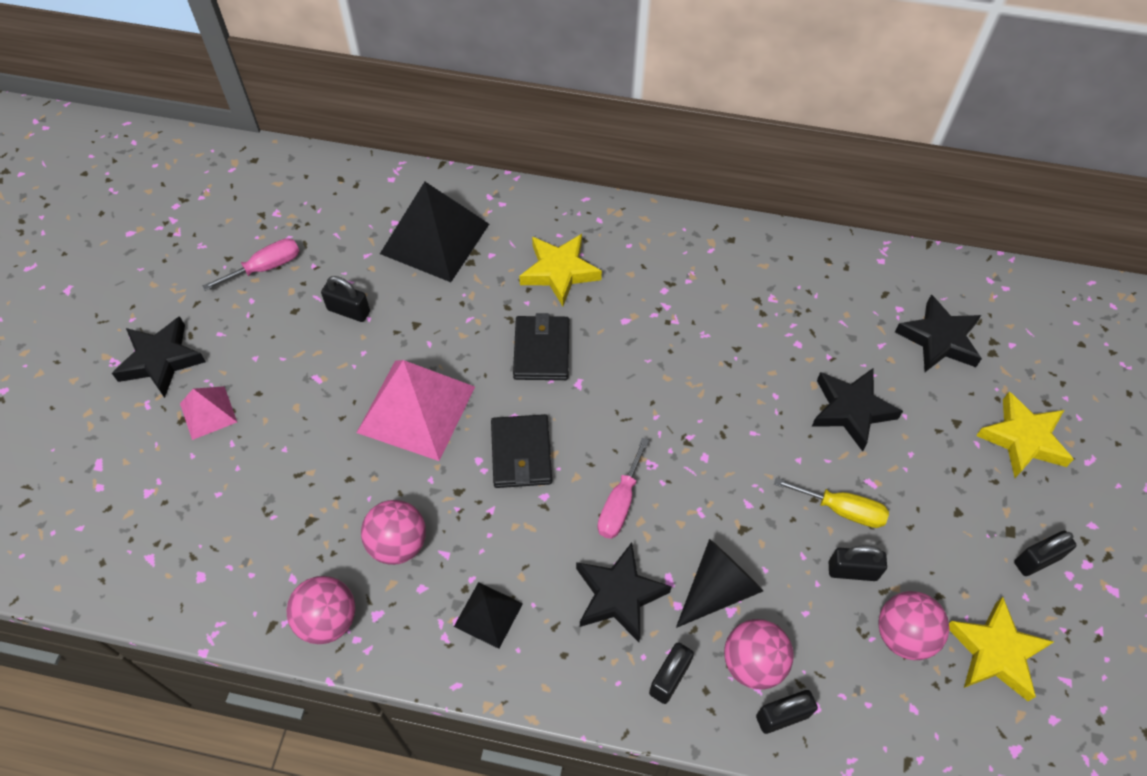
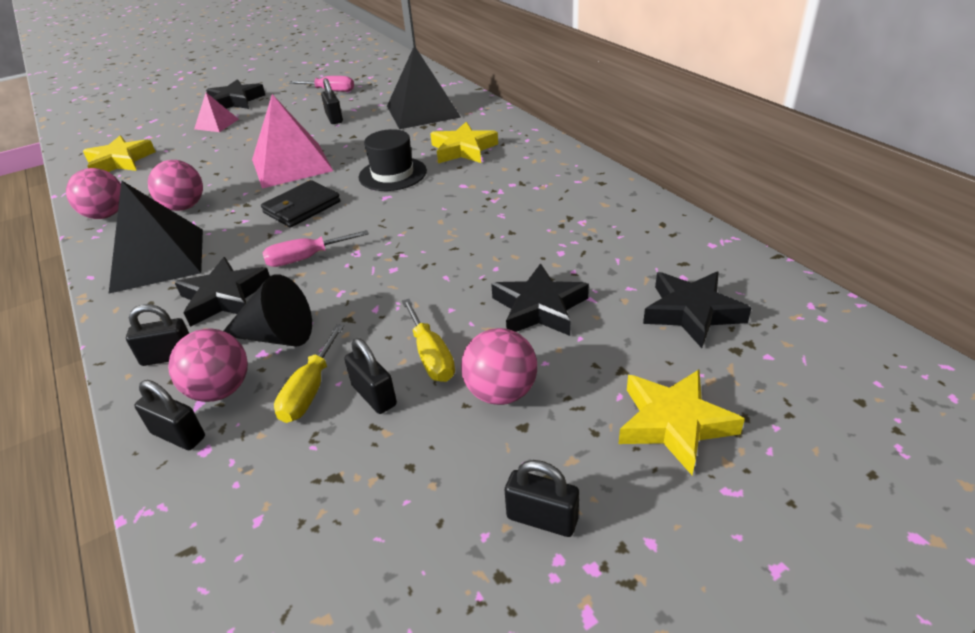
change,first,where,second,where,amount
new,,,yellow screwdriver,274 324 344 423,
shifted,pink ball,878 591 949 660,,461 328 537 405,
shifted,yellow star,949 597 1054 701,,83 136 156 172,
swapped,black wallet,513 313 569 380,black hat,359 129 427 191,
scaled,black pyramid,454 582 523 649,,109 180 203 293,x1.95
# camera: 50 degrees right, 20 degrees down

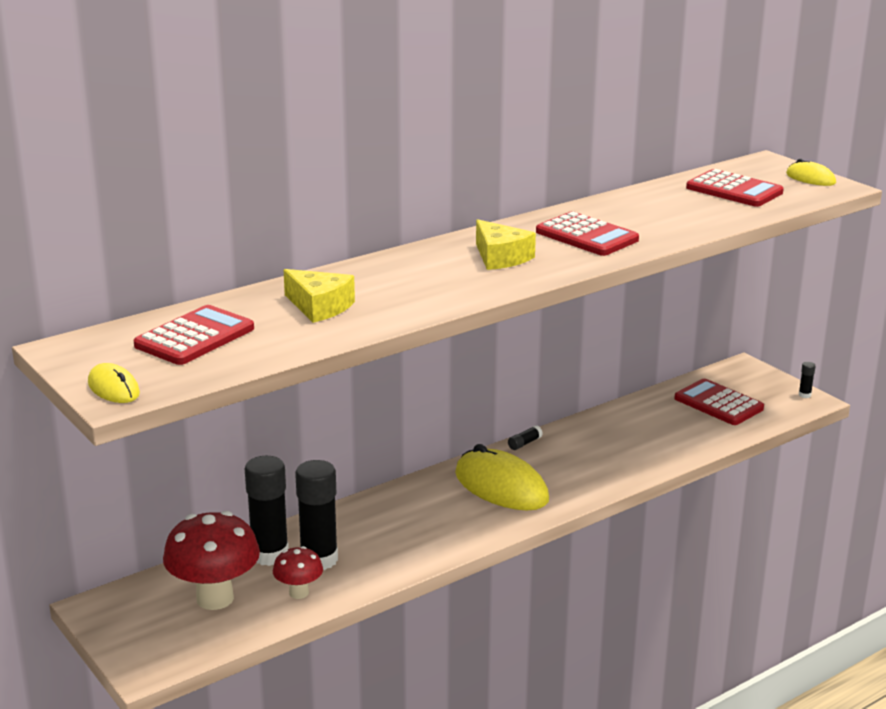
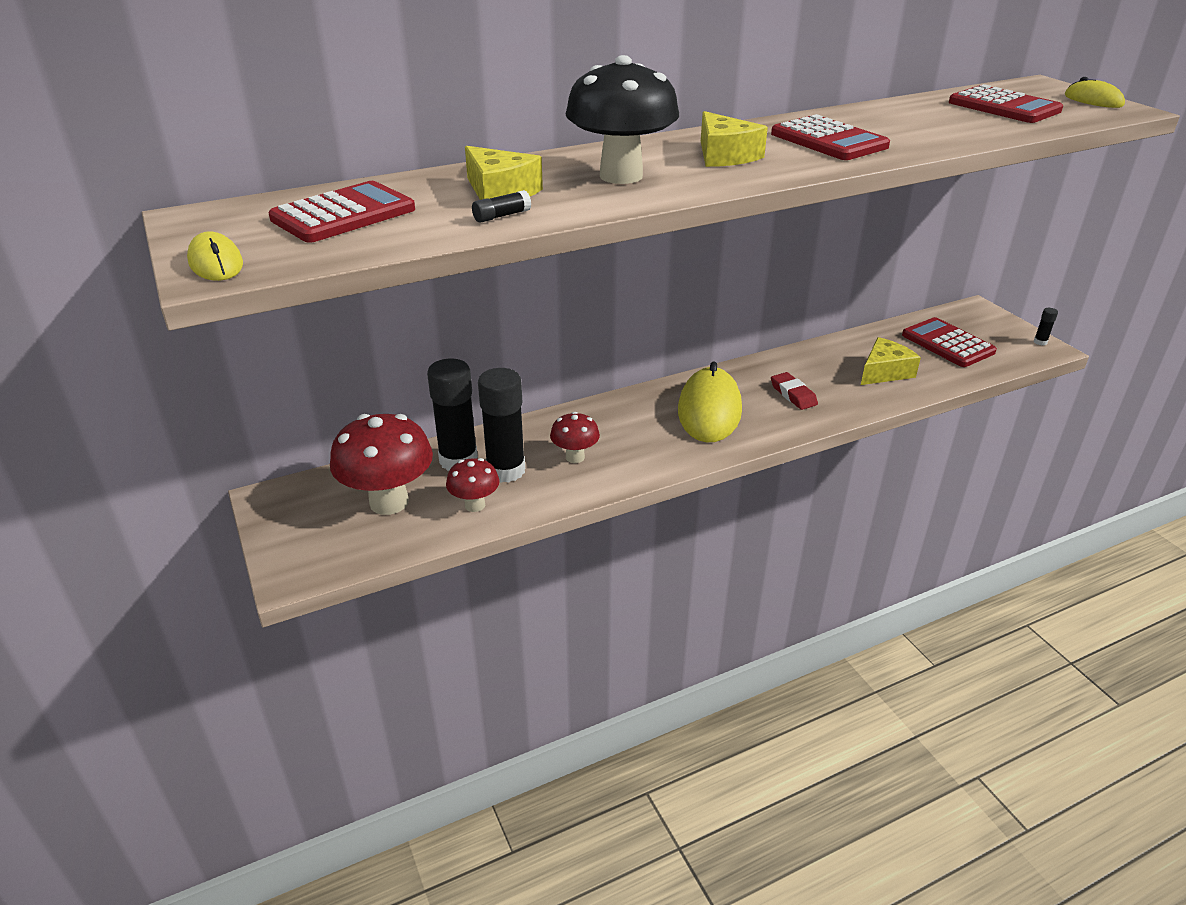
change,first,where,second,where,amount
new,,,red mushroom,550 412 600 463,
new,,,black mushroom,565 55 679 184,
new,,,red eraser,771 372 818 410,
new,,,yellow cheese,861 337 921 385,
shifted,black glue stick,508 425 543 450,,472 190 531 223,
rotated,yellow mouse,455 444 549 510,,678 362 742 442,45 degrees clockwise
# camera: 10 degrees right, 10 degrees up

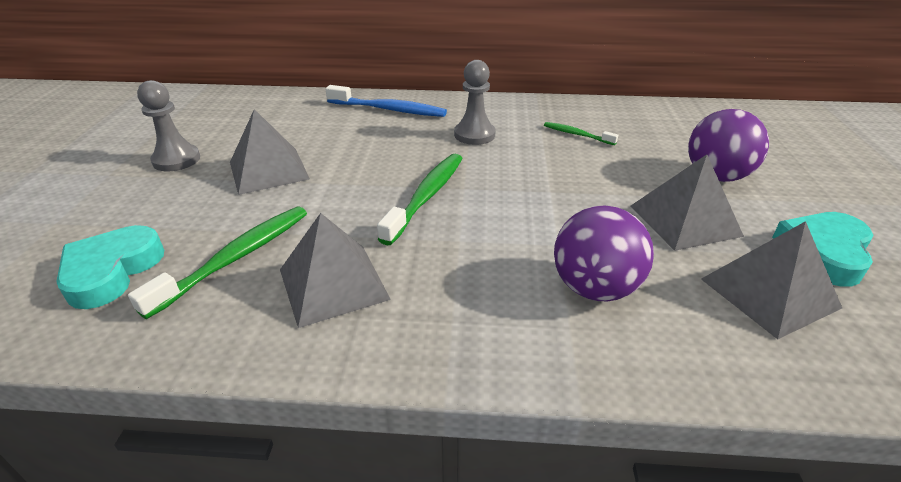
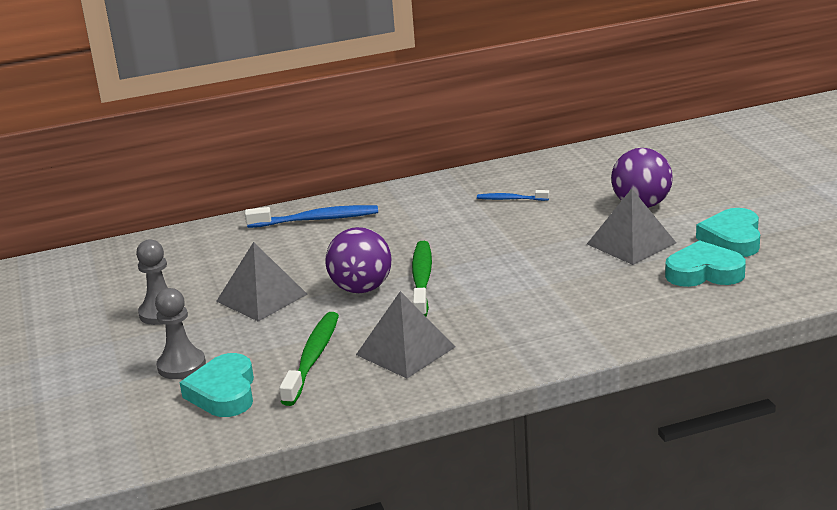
change,first,where,second,where,amount
shifted,grey pawn,454 60 496 145,,155 288 206 379,
shifted,purple ball,554 206 654 301,,325 227 392 293,
swapped,grey pyramid,701 221 842 339,turquoise heart,665 240 746 287,
repainted,green toothbrush,544 122 618 145,blue toothbrush,477 190 549 201,
# camera: 20 degrees left, 10 degrees down

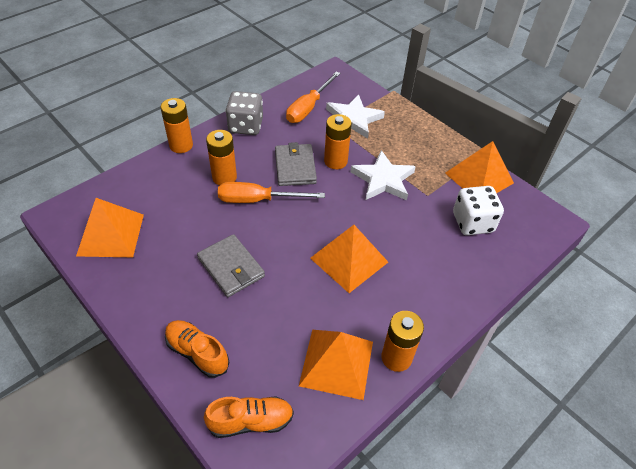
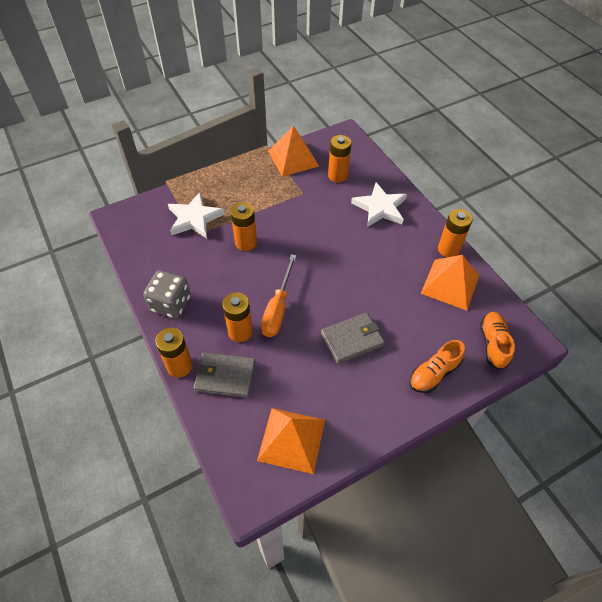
change,first,where,second,where,amount
gone,orange screwdriver,286 71 340 123,,,
gone,orange pyramid,310 225 388 293,,,
shifted,grey wallet,275 142 317 186,,193 353 256 398,
shifted,white star,350 150 416 200,,351 182 407 227,
swapped,white dice,453 186 504 235,orange battery,328 135 352 182,
# camera: 75 degrees left, 5 degrees up

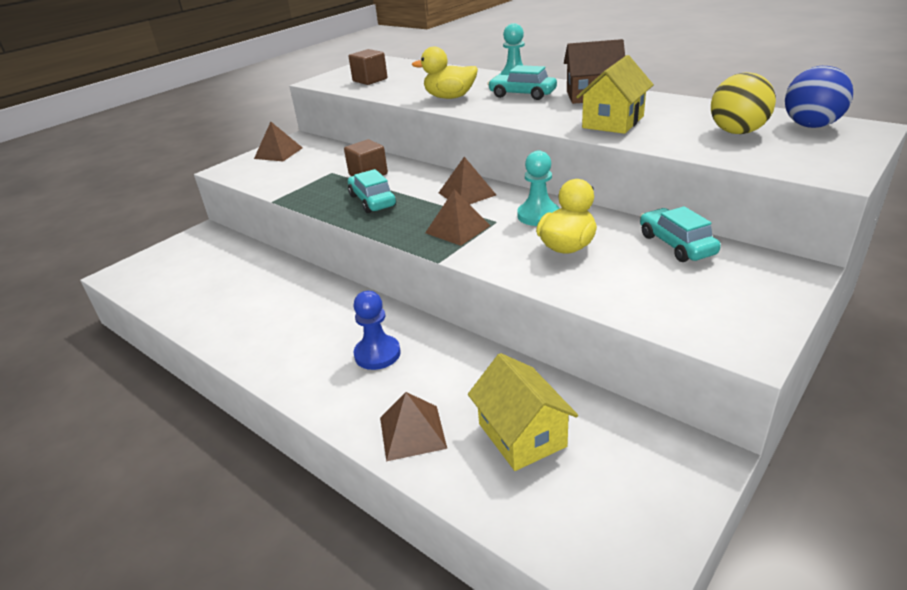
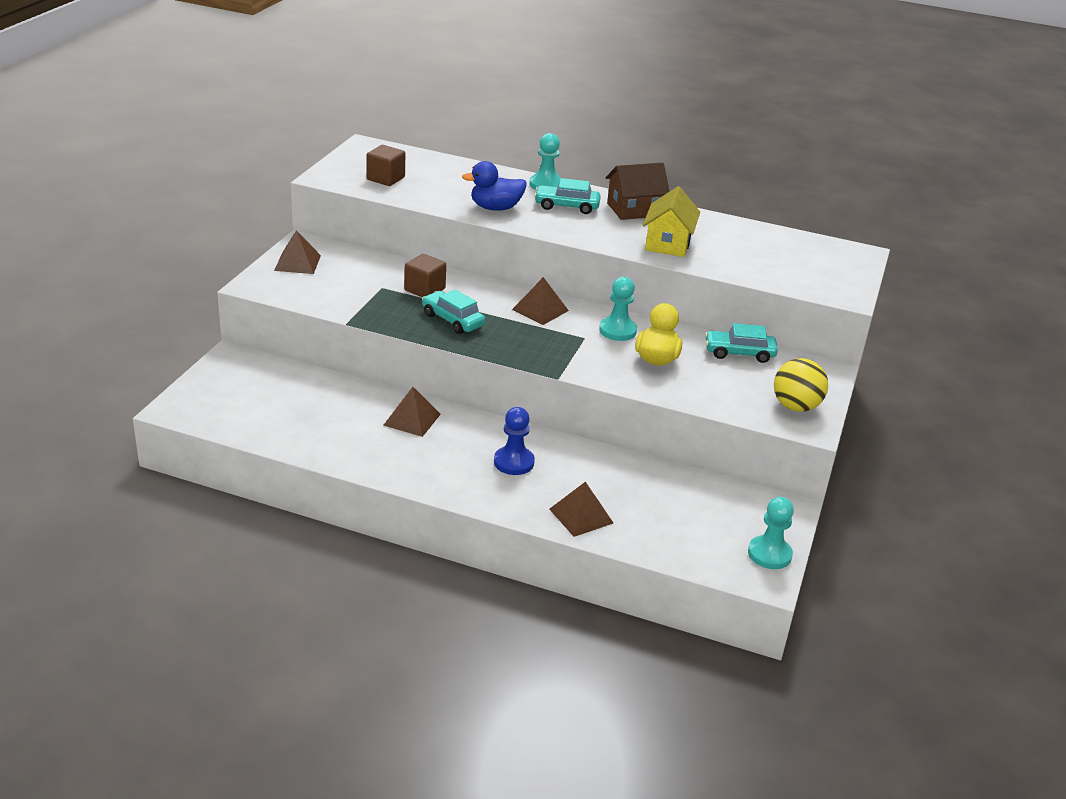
change,first,where,second,where,amount
gone,yellow house,468 353 578 471,,,
gone,blue ball,785 66 853 128,,,
new,,,turquoise pawn,748 497 794 569,
shifted,brown pyramid,425 189 491 246,,383 387 441 437,
shifted,yellow ball,711 72 776 134,,774 358 828 412,
repainted,yellow duck,412 46 478 99,blue duck,462 161 527 211,
rotated,turquoise car,640 206 721 262,,705 323 778 363,45 degrees counterclockwise
# camera: 25 degrees left, 0 degrees up

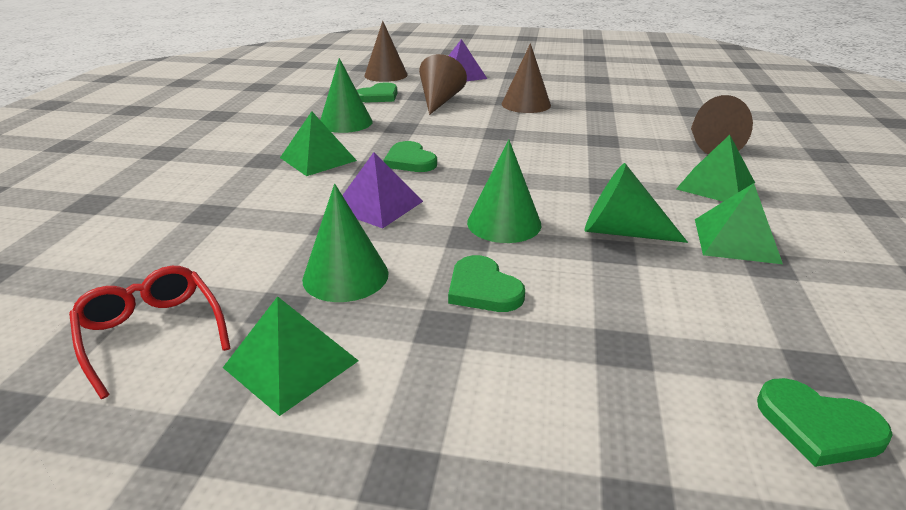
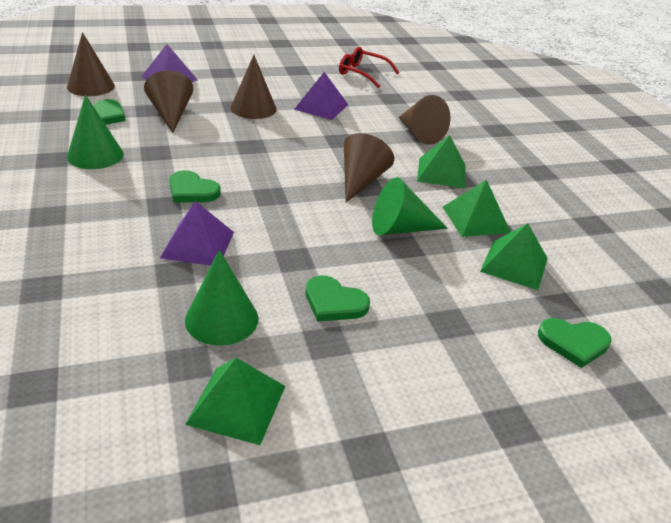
change,first,where,second,where,amount
gone,green cone,467 139 542 243,,,
new,,,purple pyramid,294 72 348 120,
new,,,brown cone,344 133 394 202,
shifted,red glasses,69 266 231 399,,339 47 399 89,
shifted,green pyramid,280 111 357 176,,480 223 548 290,
# camera: 30 degrees left, 5 degrees up

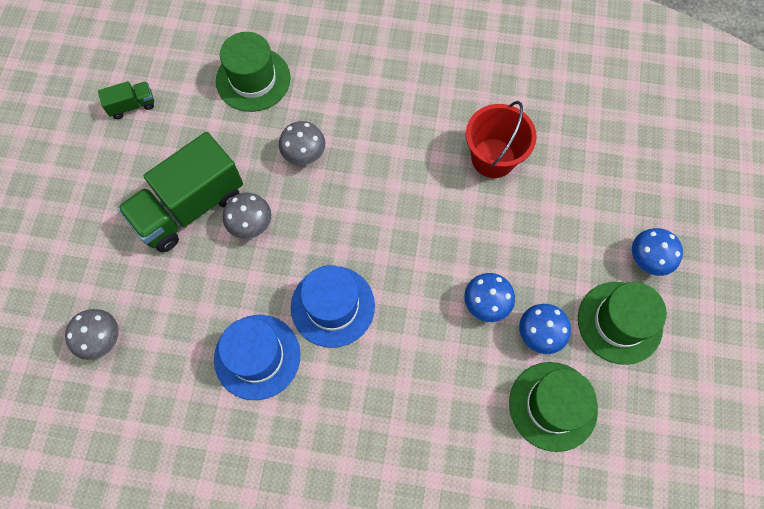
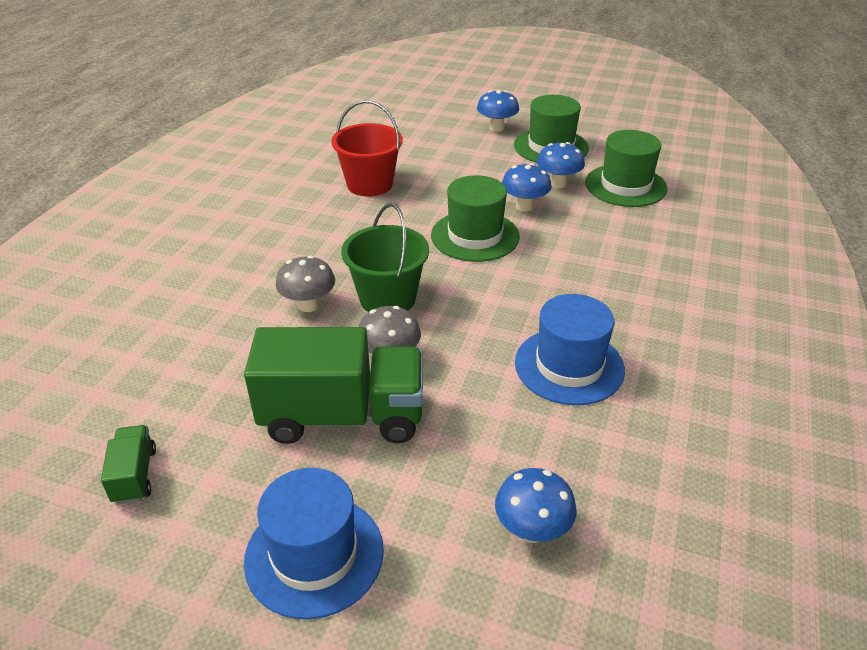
change,first,where,second,where,amount
new,,,green bucket,341 203 429 312,
shifted,green hat,216 32 291 112,,431 175 520 262,
shifted,blue hat,291 265 375 348,,244 468 384 620,
repainted,grey mushroom,65 309 119 360,blue mushroom,495 468 577 543,
rotated,green truck,117 132 243 252,,244 327 423 444,60 degrees counterclockwise
# camera: 80 degrees left, 30 degrees down

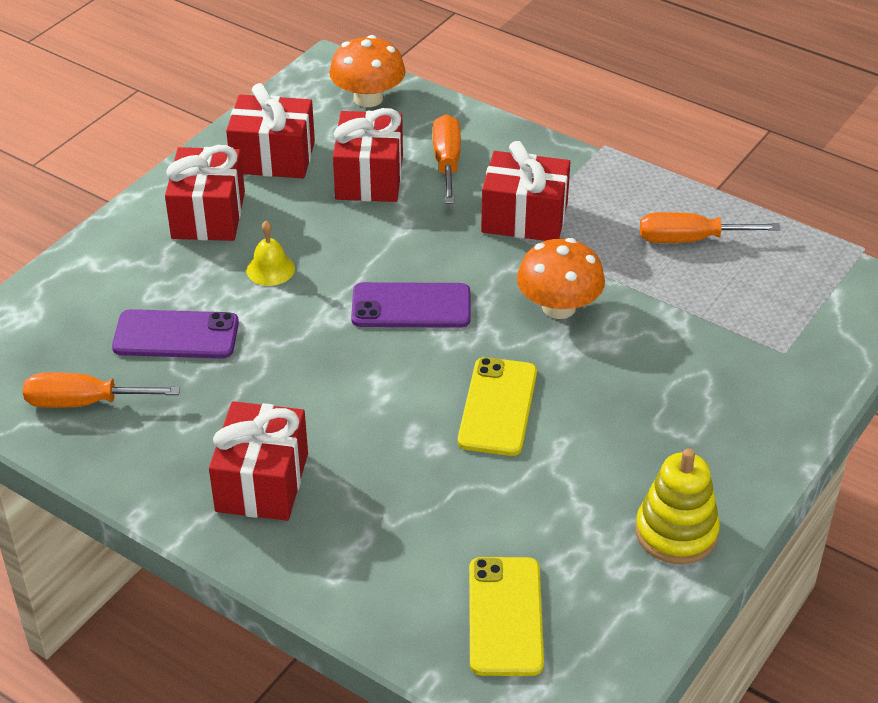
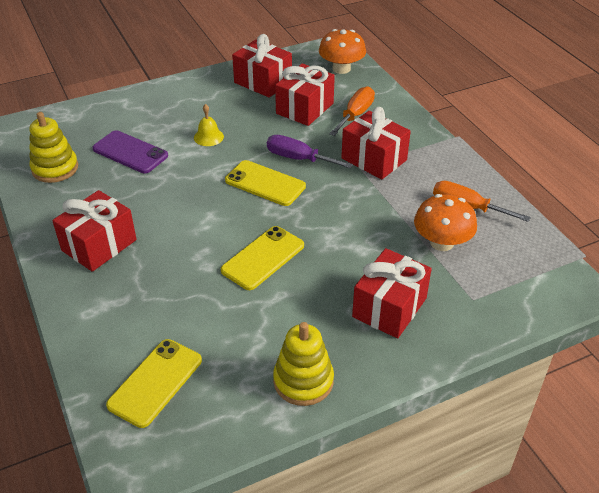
change,first,where,second,where,amount
new,,,purple screwdriver,267 135 353 168,
shifted,red gift,165 145 245 241,,352 248 432 338,
shifted,orange mushroom,517 238 605 319,,414 194 477 251,
swapped,orange screwdriver,23 373 180 408,yellow stacking toy,30 112 78 183,
repainted,purple phone,351 282 471 328,yellow phone,225 160 306 206,
# camera: 30 degrees right, 0 degrees up

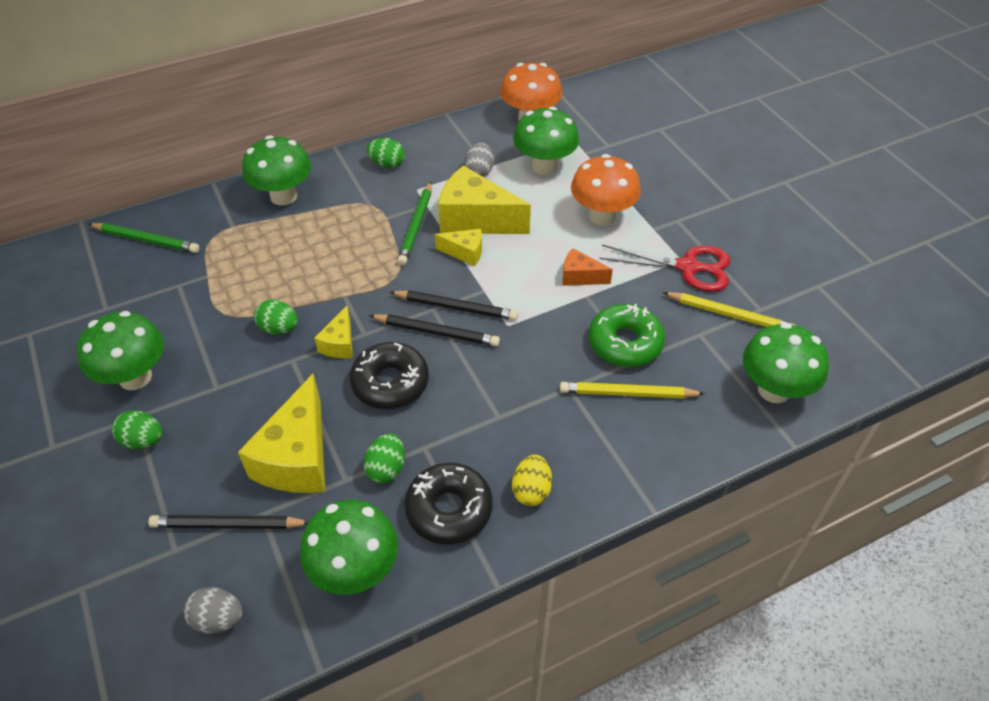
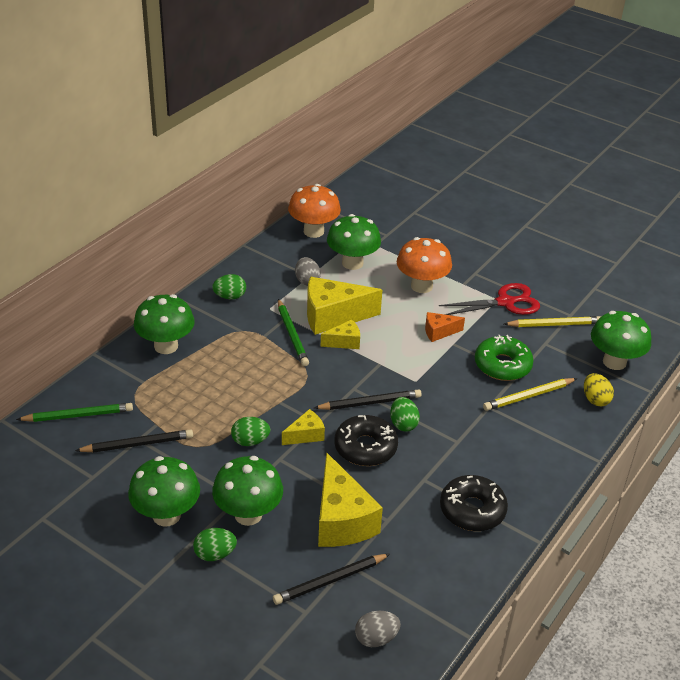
change,first,where,second,where,amount
shifted,green mushroom,300 500 398 595,,212 456 283 526,
shifted,green egg,364 433 405 483,,390 397 420 432,
shifted,black pencil,390 291 518 320,,75 429 193 453,
shifted,yellow egg,512 455 552 506,,584 373 614 406,
rotated,yellow cheese,314 306 353 358,,282 409 325 445,105 degrees counterclockwise
# camera: 30 degrees left, 10 degrees down

